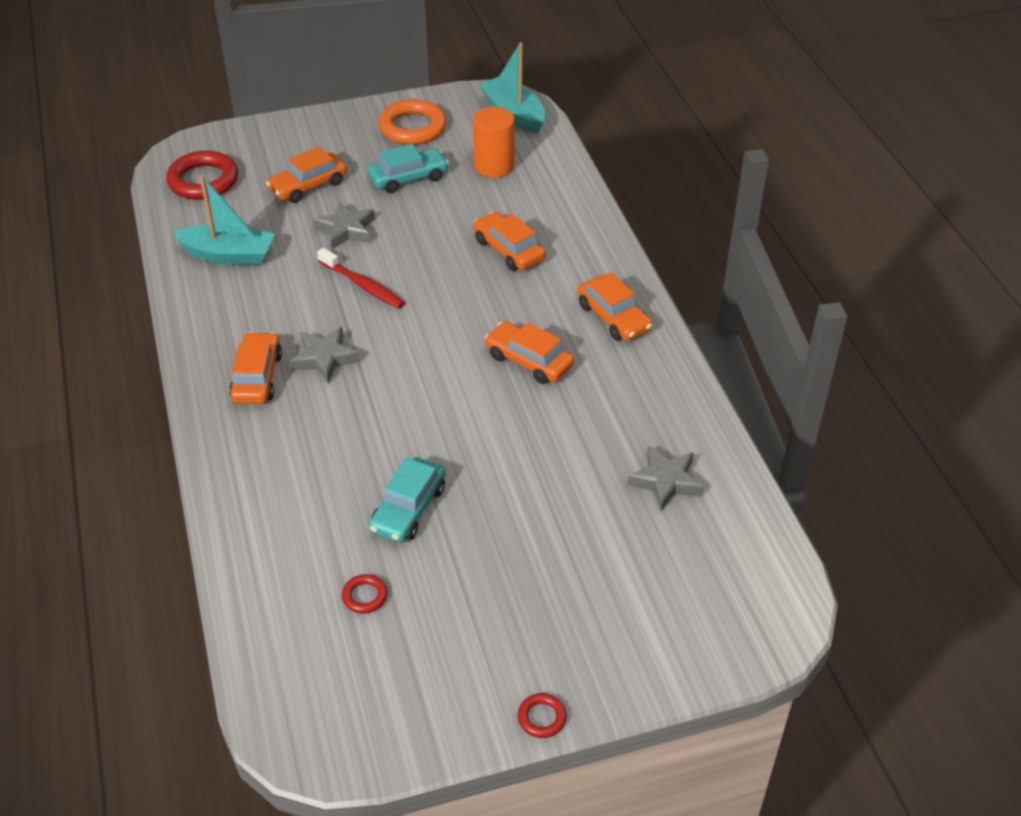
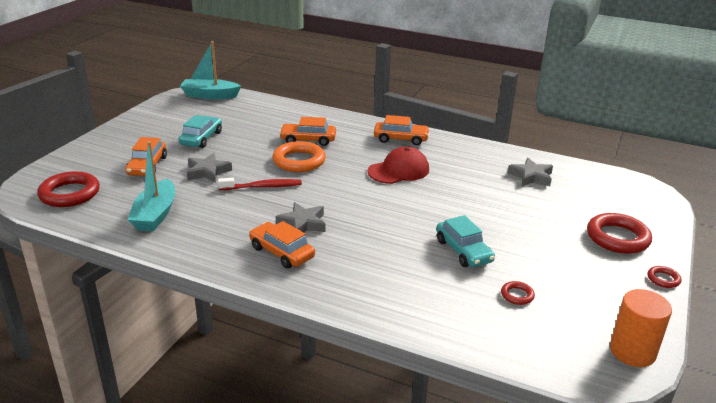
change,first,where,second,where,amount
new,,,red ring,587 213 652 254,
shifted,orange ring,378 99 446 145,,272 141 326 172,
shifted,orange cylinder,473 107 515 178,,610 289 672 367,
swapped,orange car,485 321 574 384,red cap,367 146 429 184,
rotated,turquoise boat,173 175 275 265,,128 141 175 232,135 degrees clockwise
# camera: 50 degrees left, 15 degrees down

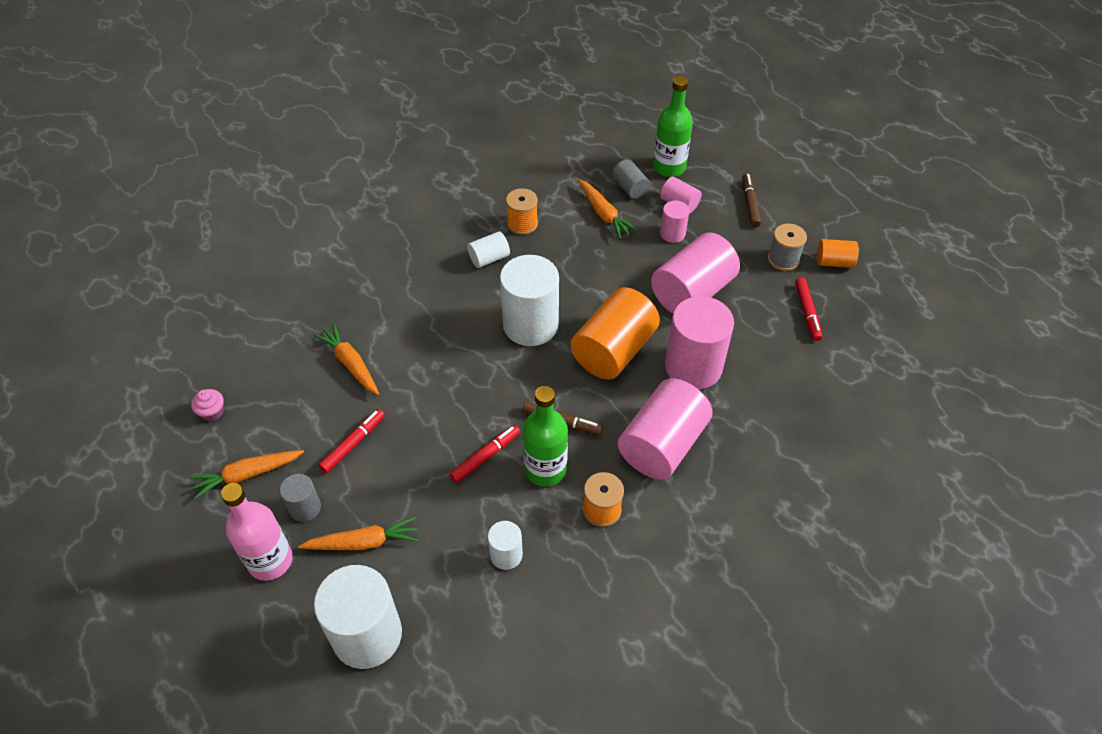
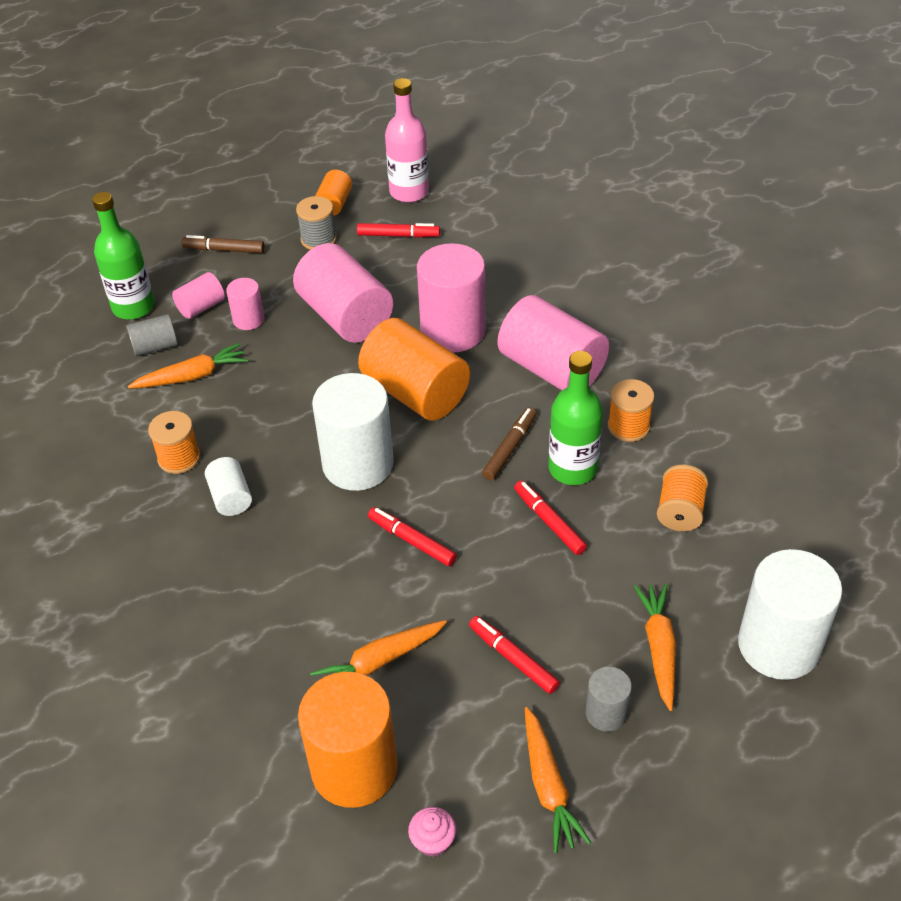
change,first,where,second,where,amount
new,,,orange cylinder,298 672 398 808,
new,,,red marker,368 507 457 566,
shifted,pink bottle,221 483 293 581,,385 78 429 202,
swapped,white cylinder,488 521 523 570,orange spool,657 465 708 531,
# camera: 80 degrees left, 5 degrees down

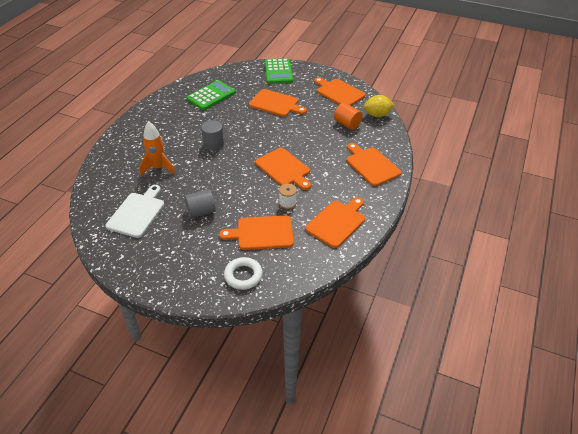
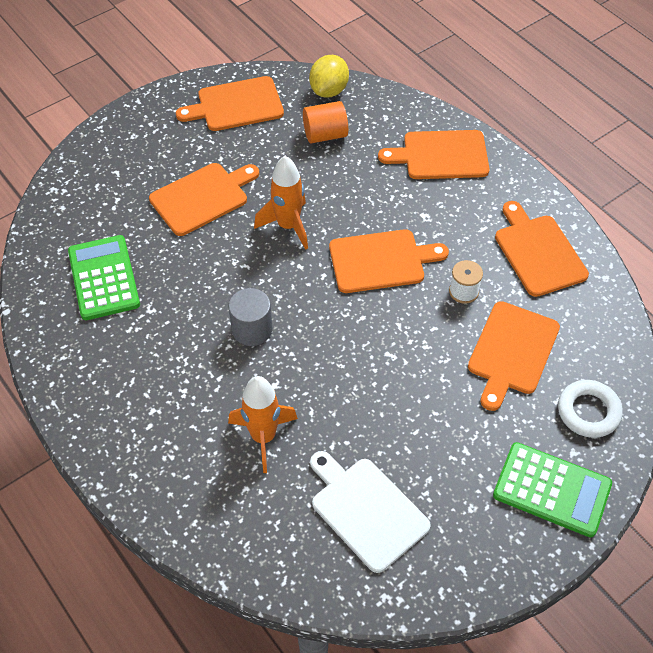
change,first,where,second,where,amount
gone,grey cylinder,185 189 216 218,,,
new,,,orange rocket,254 156 308 250,
shifted,green calculator,265 58 293 84,,493 442 612 537,
# camera: 60 degrees left, 10 degrees up

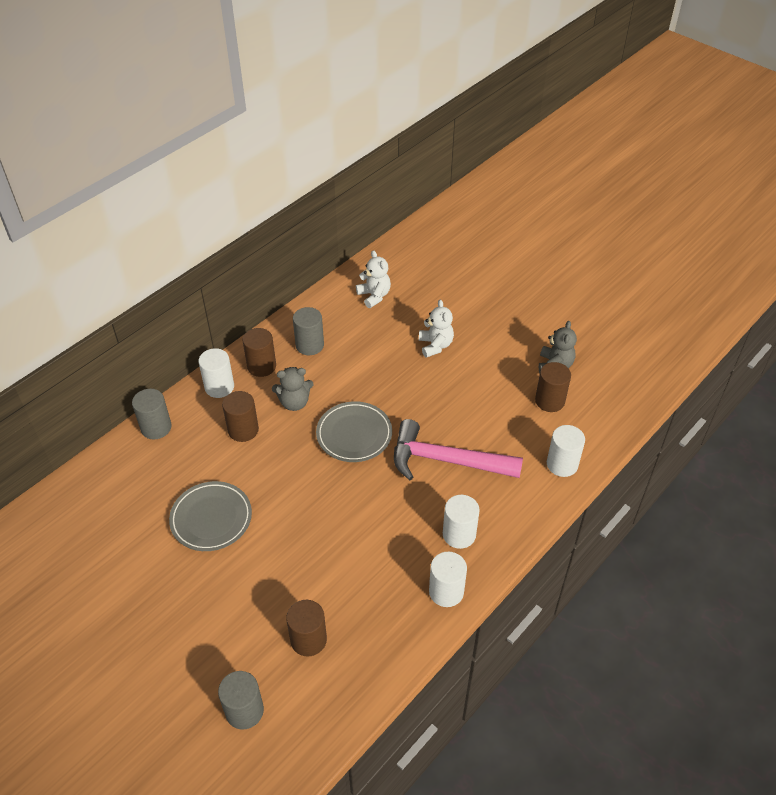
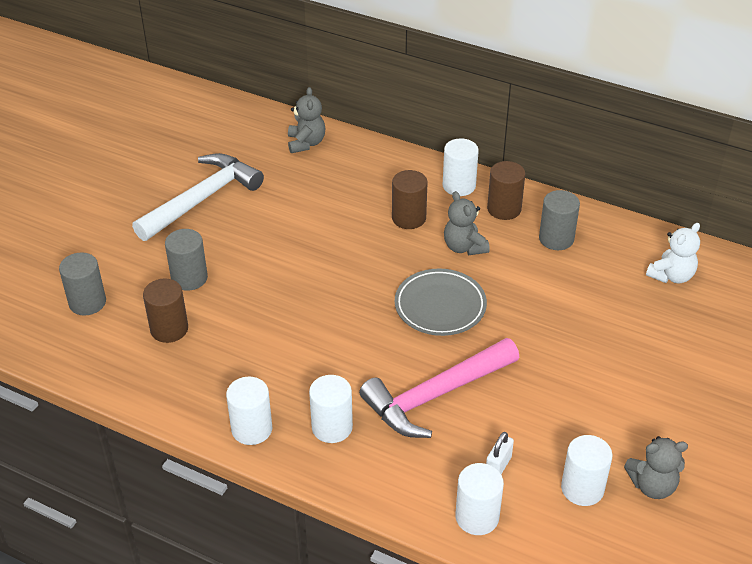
change,first,where,second,where,amount
gone,grey plate,169 481 252 551,,,
gone,white teddy bear,419 300 454 358,,,
new,,,white hammer,132 153 264 241,
new,,,grey teddy bear,288 87 326 153,
new,,,white padlock,486 432 514 474,
shifted,grey cylinder,132 389 172 439,,165 229 208 291,
repainted,brown cylinder,535 362 571 412,white cylinder,561 435 612 506,
rotated,pink hammer,394 419 523 480,,359 338 519 438,120 degrees counterclockwise
# camera: 75 degrees right, 5 degrees down

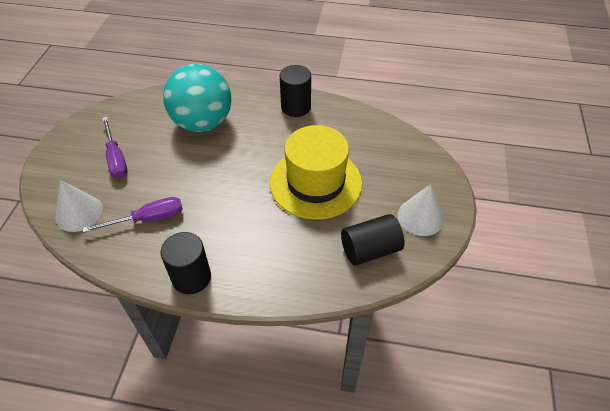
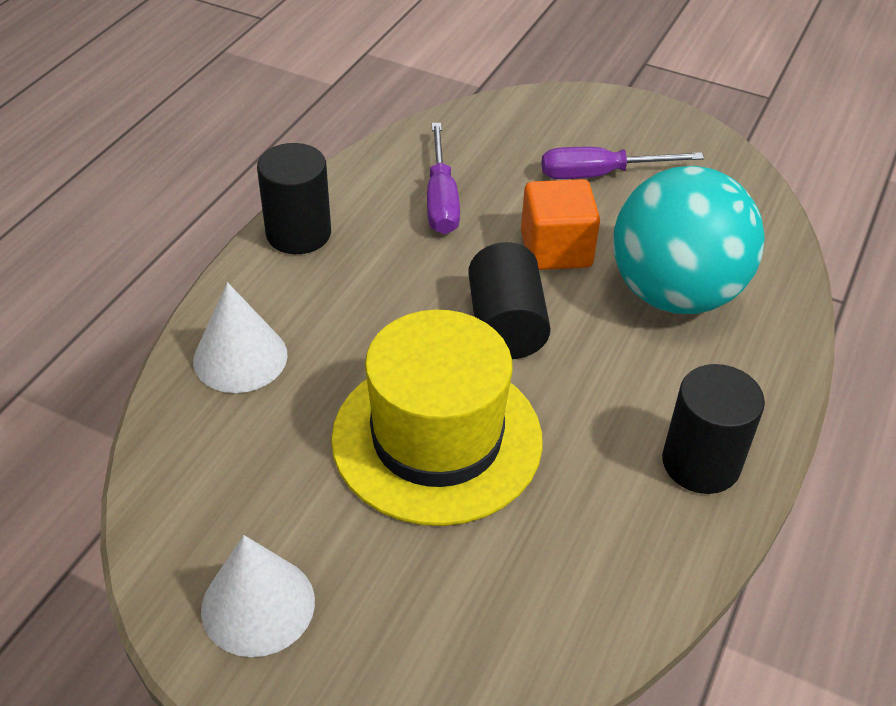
change,first,where,second,where,amount
new,,,orange cube,521 179 600 270,
shifted,white cone,55 180 103 232,,193 282 288 393,
shifted,black cylinder,341 214 405 266,,468 242 551 359,
# camera: 105 degrees right, 5 degrees down

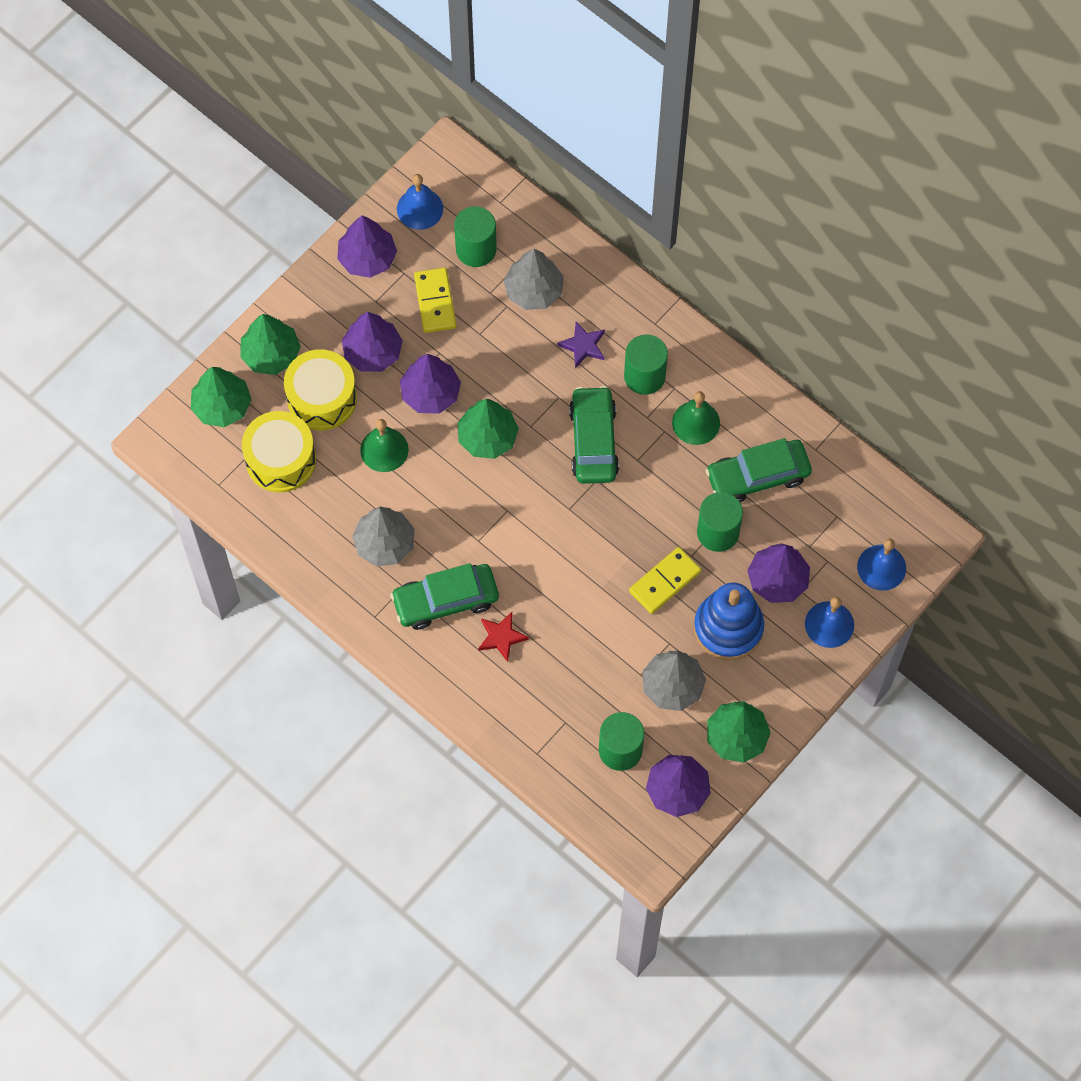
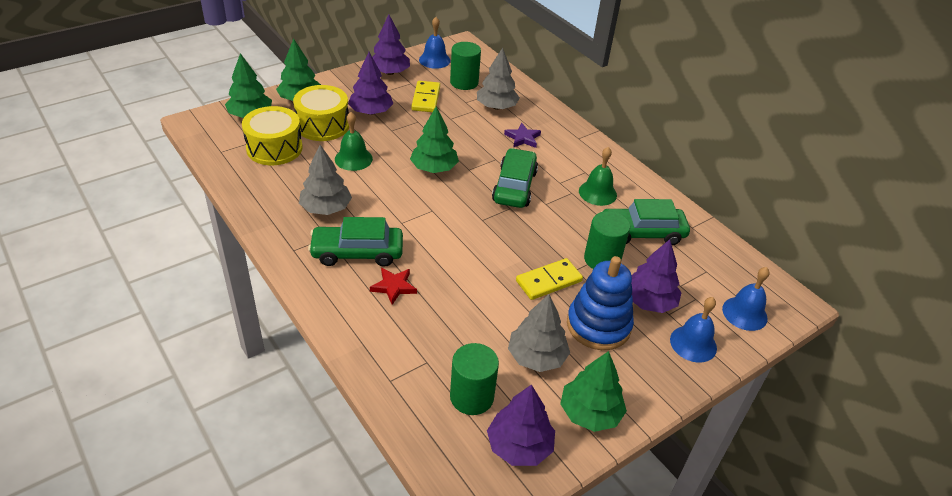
change,first,where,second,where,amount
gone,purple tree,400 354 461 414,,,
gone,green cylinder,624 334 668 395,,,
# camera: 10 degrees right, 25 degrees down

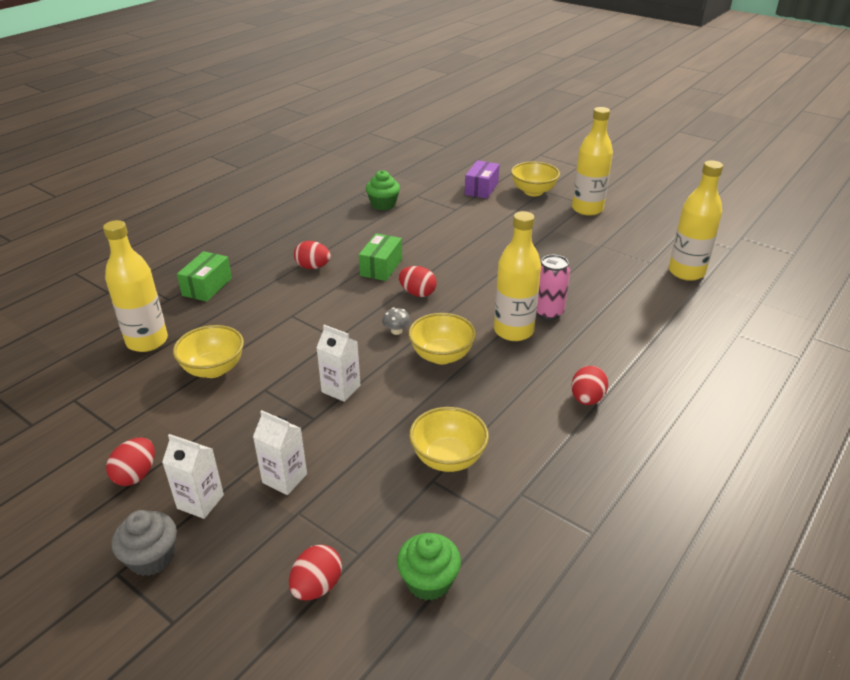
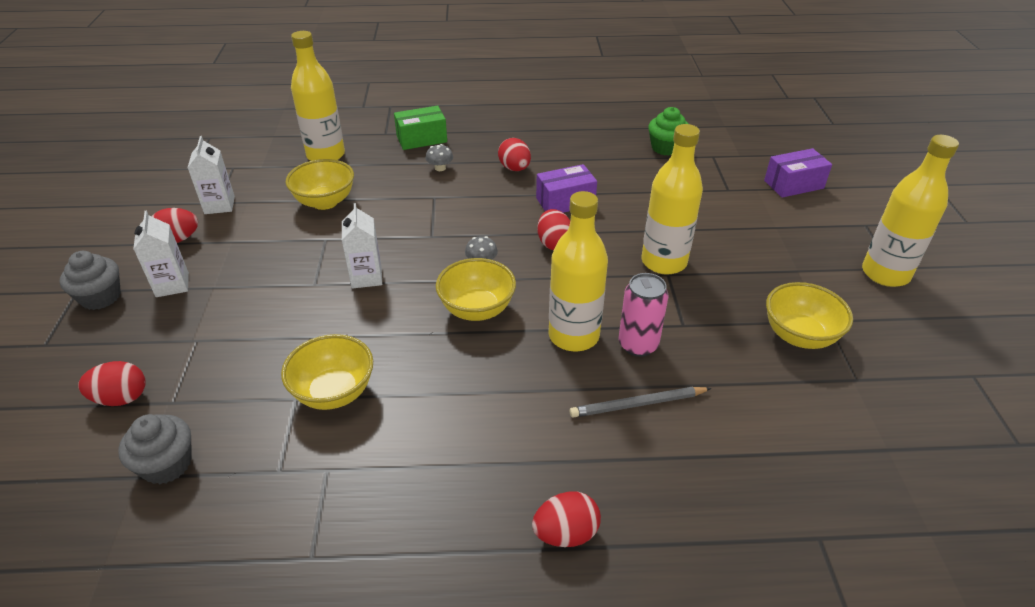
change,first,where,second,where,amount
new,,,grey mushroom,426 144 453 171,
new,,,grey pencil,570 387 711 418,
shifted,white carton,253 410 307 495,,188 136 235 214,
shifted,yellow bowl,511 162 560 196,,766 282 853 349,
shifted,red egg,571 366 608 405,,532 491 601 547,
shifted,yellow bottle,669 160 723 281,,642 124 703 275,
repainted,green box,359 233 402 281,purple box,536 164 597 213,
repainted,green cupcake,397 533 461 601,grey cupcake,118 414 191 484,
# camera: 50 degrees right, 5 degrees up

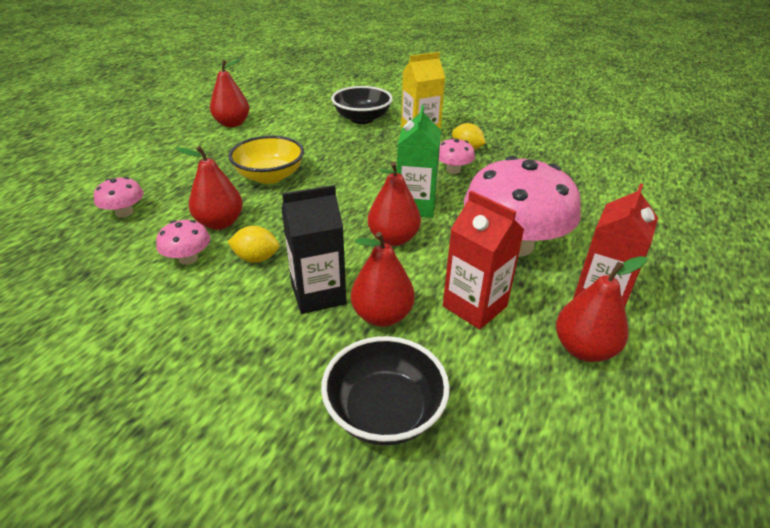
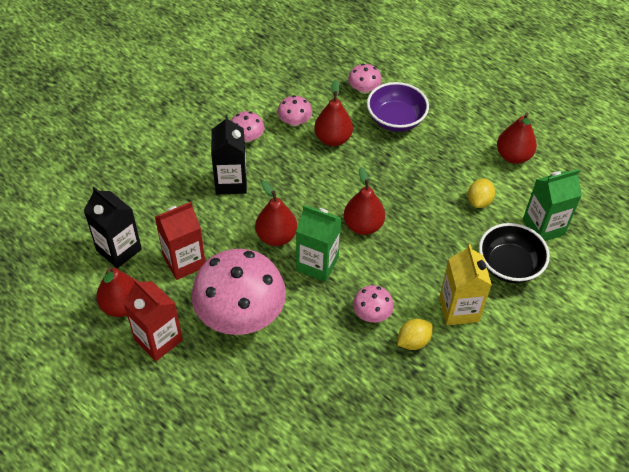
change,first,where,second,where,amount
gone,yellow bowl,228 135 304 184,,,
gone,black bowl,321 336 450 445,,,
new,,,black carton,84 187 142 268,
new,,,pink mushroom,231 111 264 142,
new,,,purple bowl,367 82 429 132,
new,,,green carton,523 169 582 241,
shifted,yellow lemon,228 226 280 263,,468 179 495 208,
shifted,red pear,351 232 415 327,,344 167 385 235,
# camera: 105 degrees right, 15 degrees up

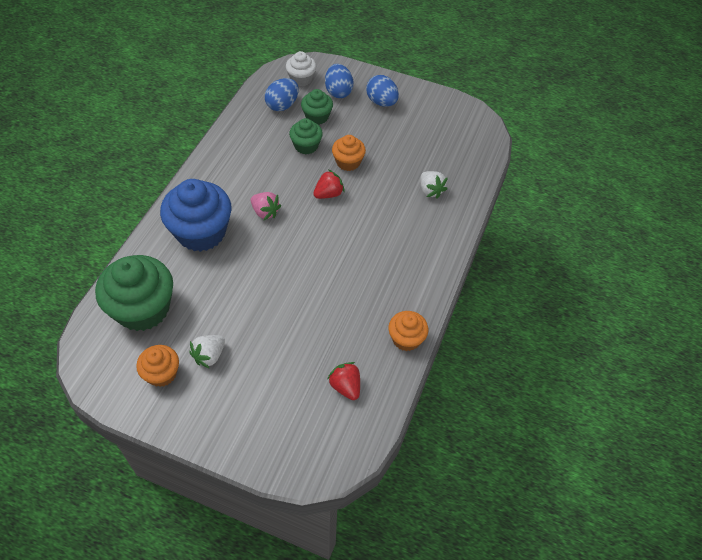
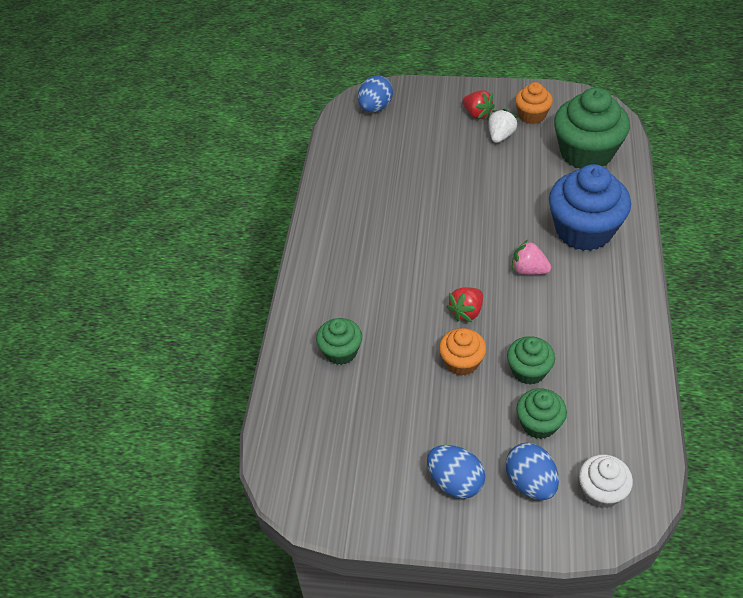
change,first,where,second,where,amount
gone,orange cupcake,388 311 428 351,,,
shifted,blue egg,265 78 299 111,,358 76 393 112,
shifted,red strawberry,327 362 360 400,,462 90 495 119,
swapped,white strawberry,420 171 448 198,green cupcake,316 318 362 365,
# camera: 170 degrees right, 5 degrees down

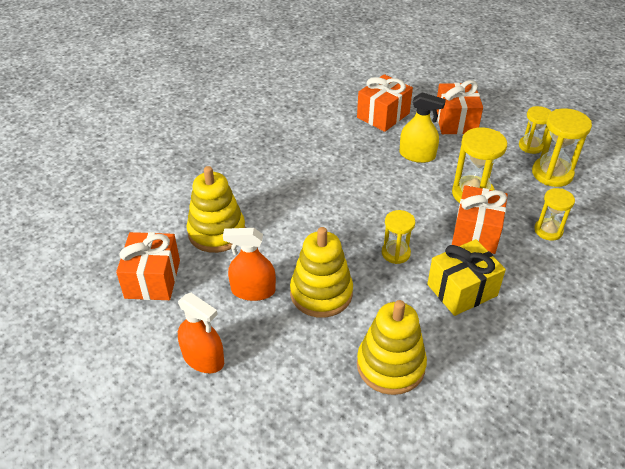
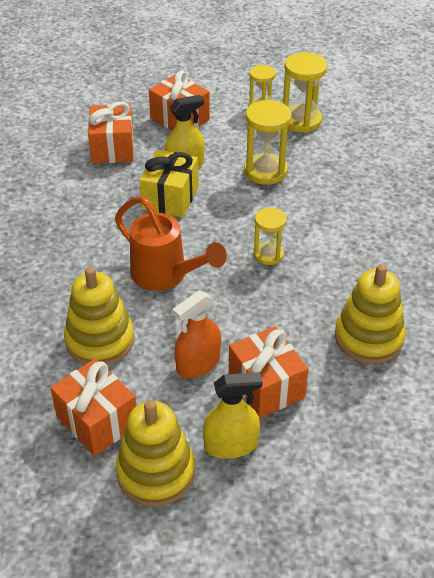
change,first,where,second,where,amount
gone,yellow hourglass,534 188 575 241,,,
new,,,orange watering can,115 196 227 291,
shifted,yellow stacking toy,290 227 353 318,,116 400 195 506,
shifted,yellow gift,427 239 506 316,,140 150 199 218,
shifted,orange gift,452 185 508 254,,229 326 309 418,
repainted,orange spray bottle,178 293 224 373,yellow spray bottle,203 372 262 459,
# camera: 45 degrees left, 0 degrees up

